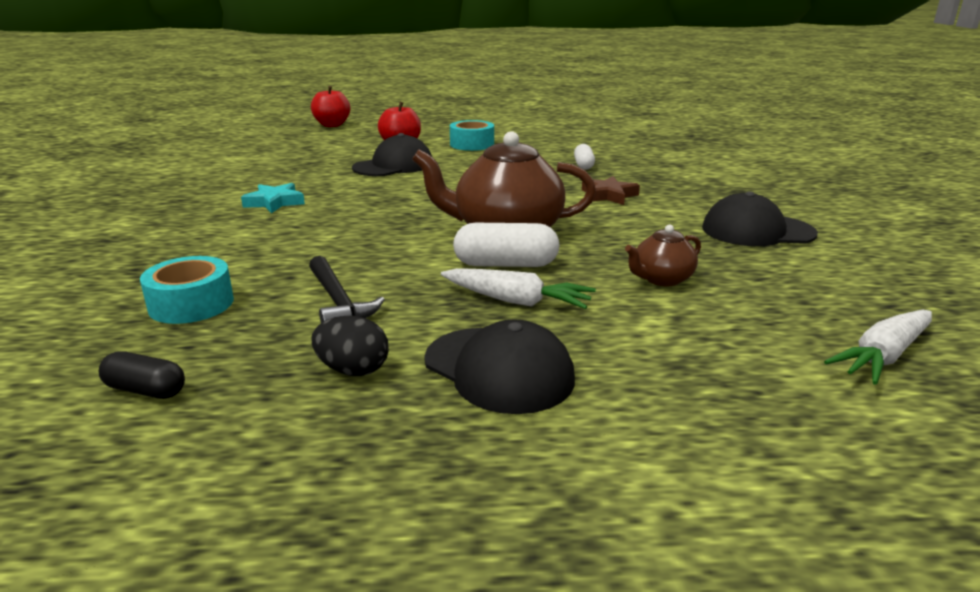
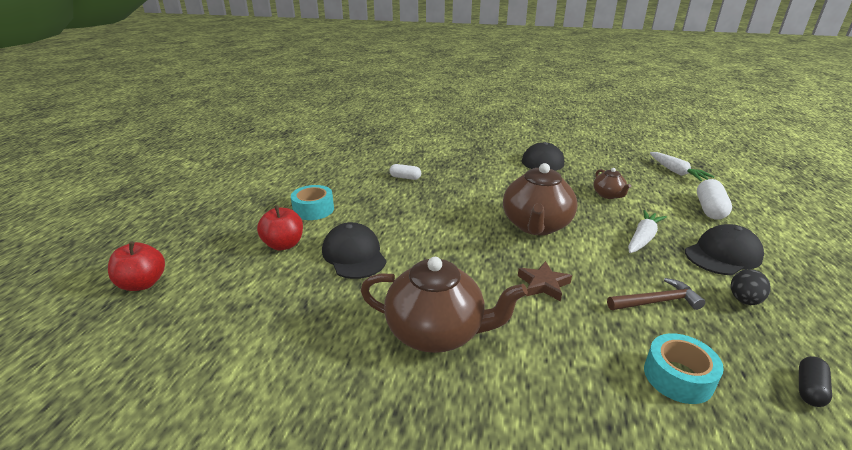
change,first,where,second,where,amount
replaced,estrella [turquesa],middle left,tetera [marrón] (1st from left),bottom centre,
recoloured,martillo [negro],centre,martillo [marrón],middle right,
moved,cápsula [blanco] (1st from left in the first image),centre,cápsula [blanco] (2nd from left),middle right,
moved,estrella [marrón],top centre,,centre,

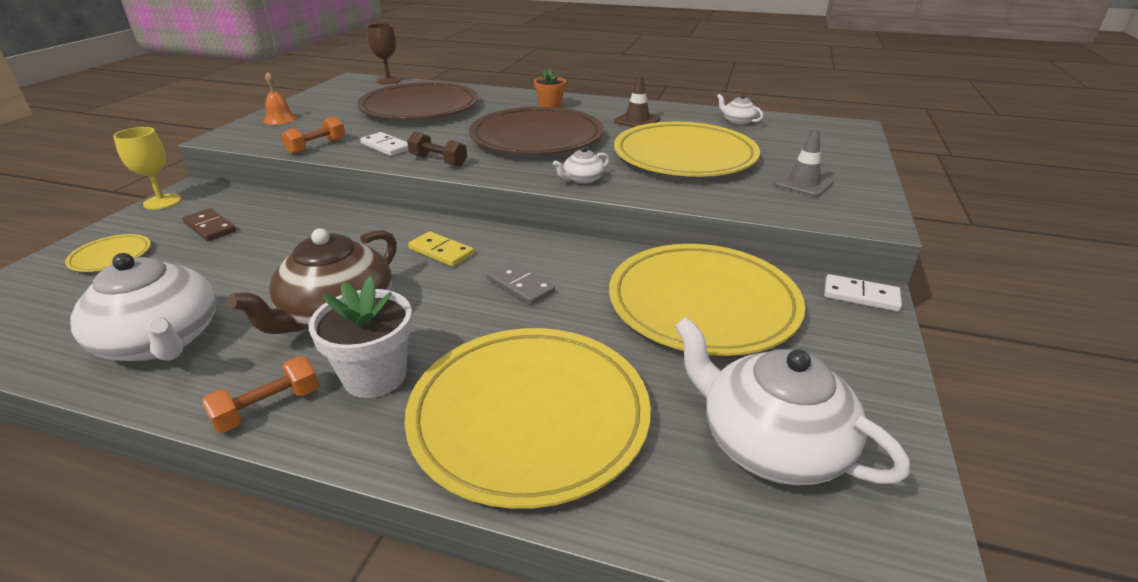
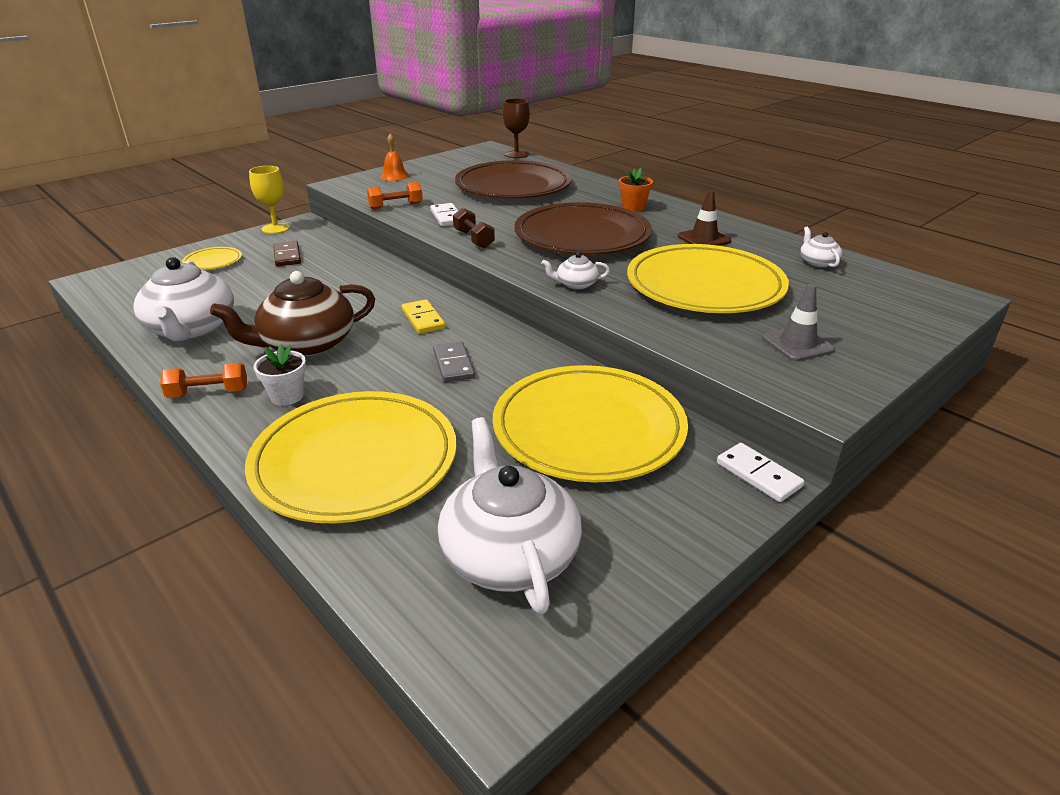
change,first,where,second,where,amount
resized,maceta [blanco],middle left,,middle left,x0.65

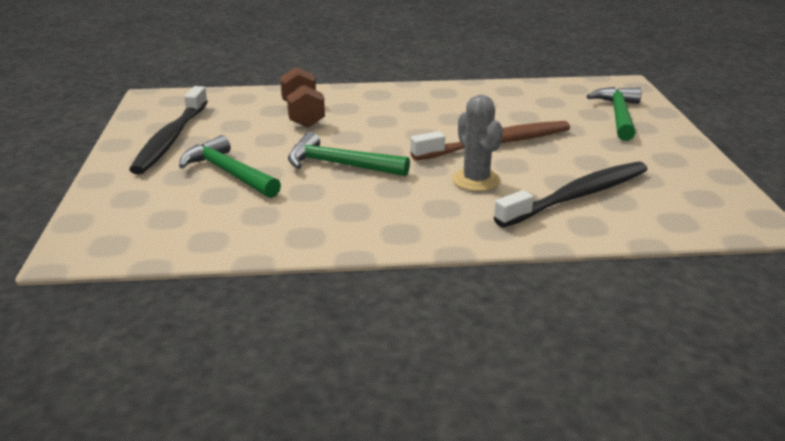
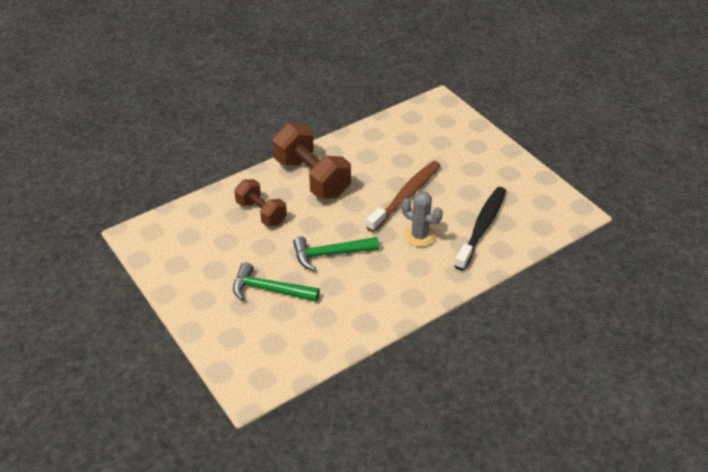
change,first,where,second,where,amount
removed,cepillo de dientes [negro] (1st from left),top left,,,
removed,martillo [verde] (3rd from left),top right,,,
added,,,mancuerna [marrón] (2nd from left),centre,

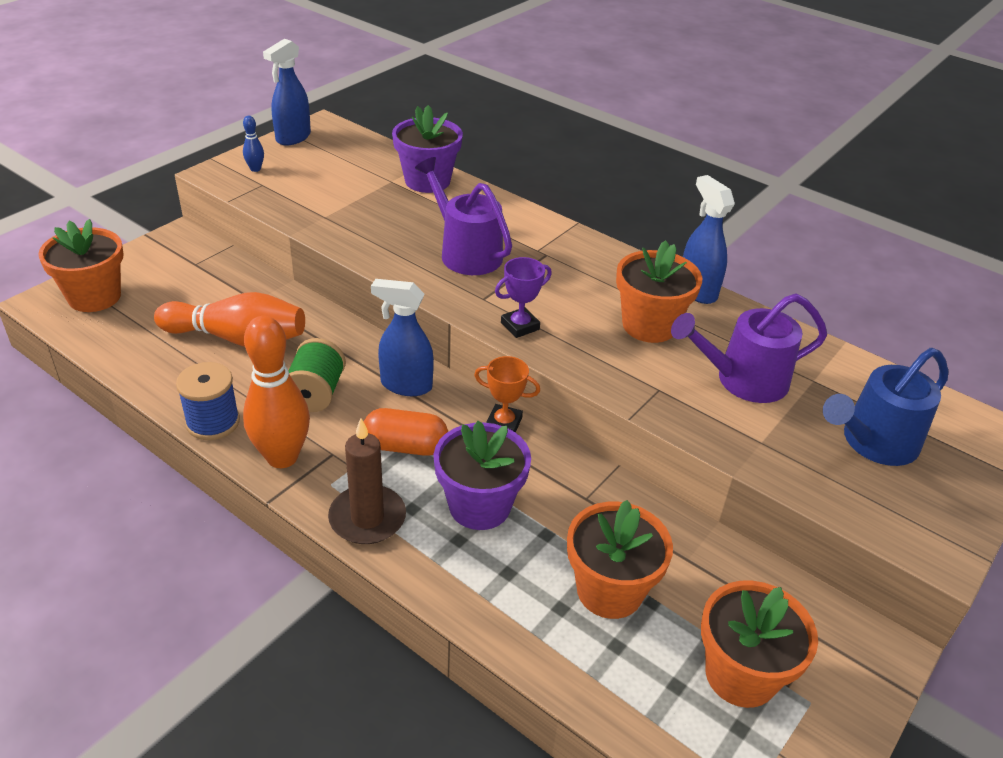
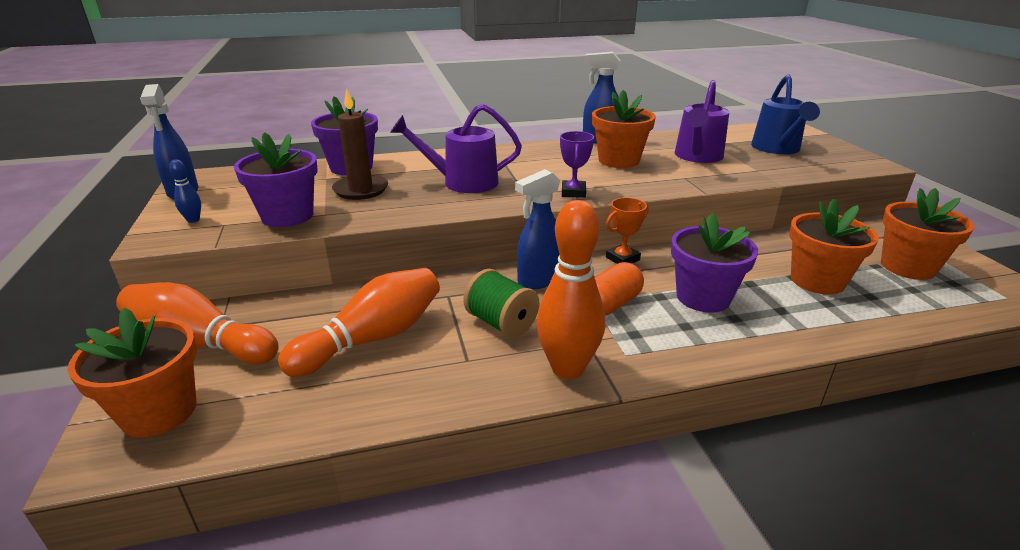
change,first,where,second,where,amount
removed,carrete [azul],middle left,,,
moved,vela [marrón],centre,,top centre,
added,,,bolo [naranja] (1st from left),middle left,
added,,,maceta [morado] (1st from left),top left,

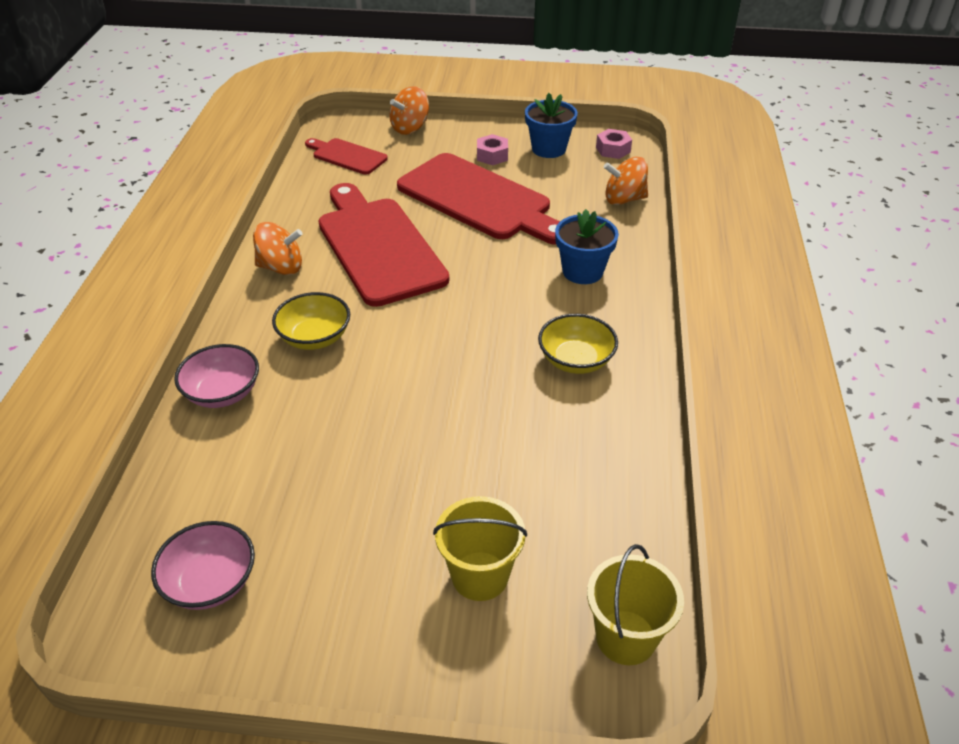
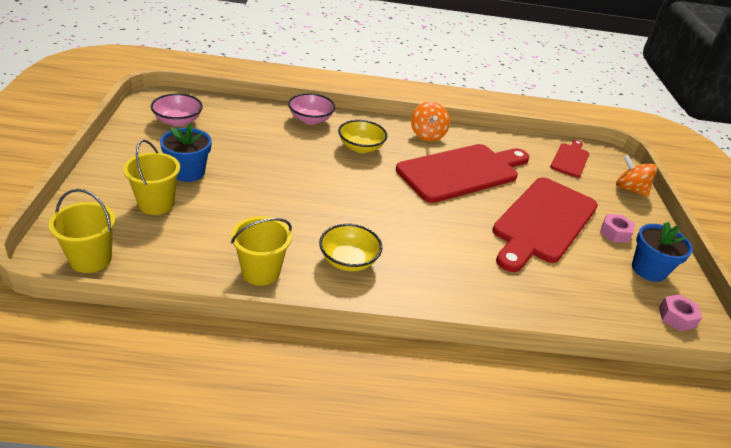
change,first,where,second,where,amount
moved,maceta [azul] (2nd from left in the first image),top centre,maceta [azul] (1st from left),middle left,
removed,peonza [naranja] (3rd from left),top centre,,,
added,,,balde [amarillo] (3rd from left),centre,

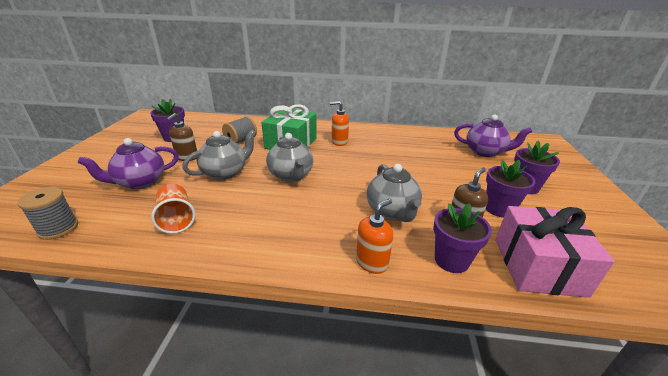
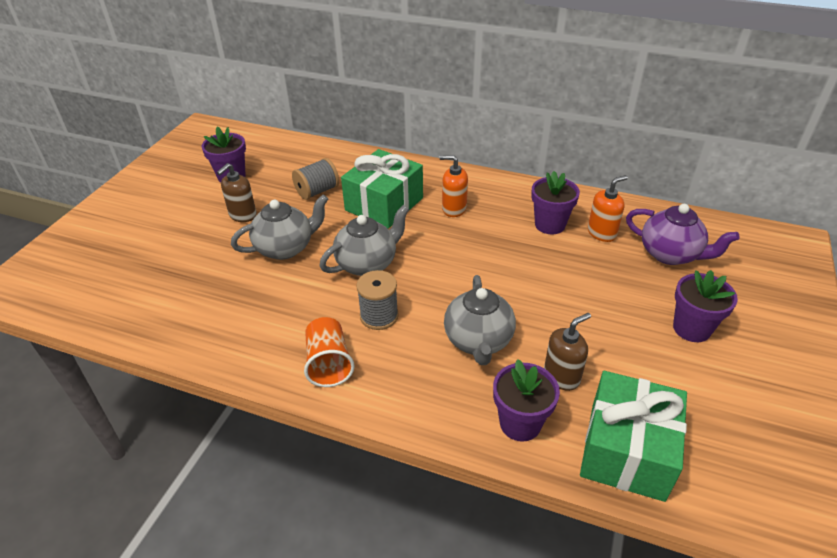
change,first,where,second,where,amount
moved,carrete [gris] (1st from left in the first image),middle left,carrete [gris] (2nd from left),centre,
removed,tetera [morado] (1st from left),middle left,,,
moved,vaso [naranja],middle left,,centre,
turned,tetera [gris] (2nd from left),centre,,centre,120 degrees counterclockwise
moved,dispensador de jabón [naranja] (2nd from left),centre,,middle right,
moved,maceta [morado] (3rd from left),middle right,,centre,
recoloured,regalo [rosa],bottom right,regalo [verde] (2nd from left),bottom right,

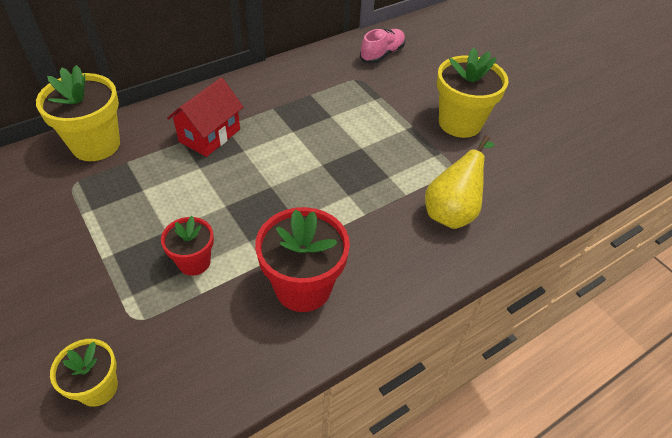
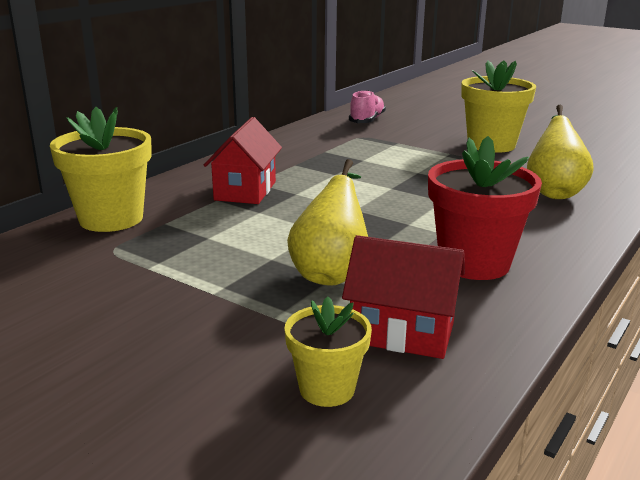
change,first,where,second,where,amount
replaced,maceta [rojo] (1st from left),middle left,pera [amarillo] (1st from left),centre,
added,,,casa [rojo] (2nd from left),centre,

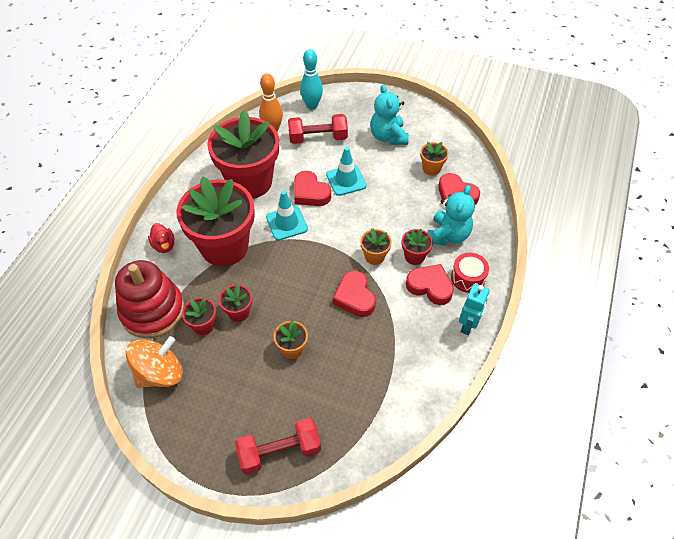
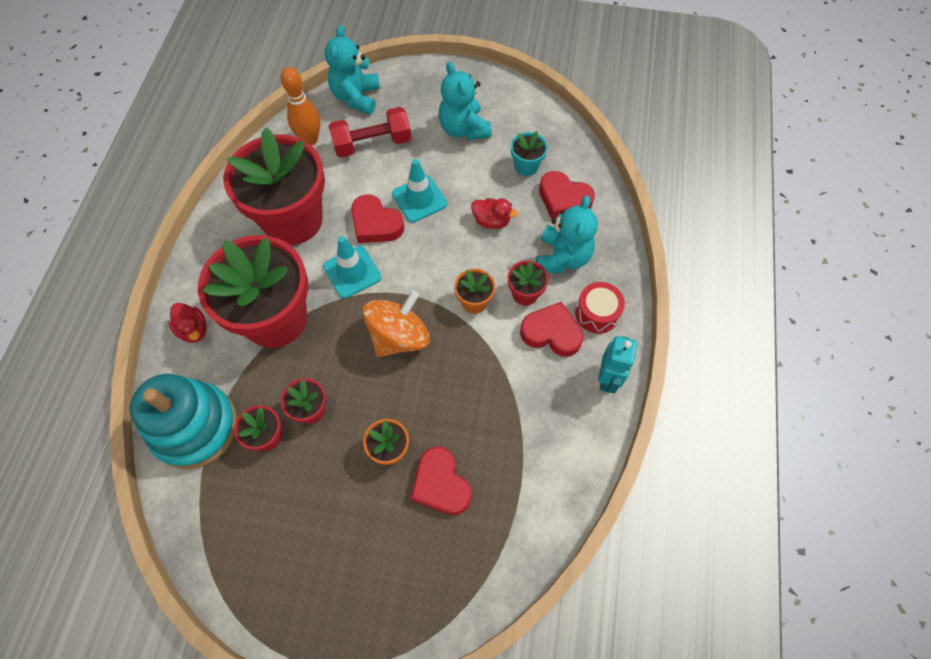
change,first,where,second,where,amount
recoloured,juguete apilable [rojo],middle left,juguete apilable [turquesa],middle left,
moved,peonza [naranja],bottom left,,centre,
removed,mancuerna [rojo] (1st from left),bottom centre,,,
replaced,bolo [turquesa],top centre,osito [turquesa] (1st from left),top centre,
moved,corazón [rojo] (2nd from left),centre,,bottom centre,
recoloured,maceta [naranja] (3rd from left),top centre,maceta [turquesa],top centre,
added,,,pato [rojo] (2nd from left),top centre,

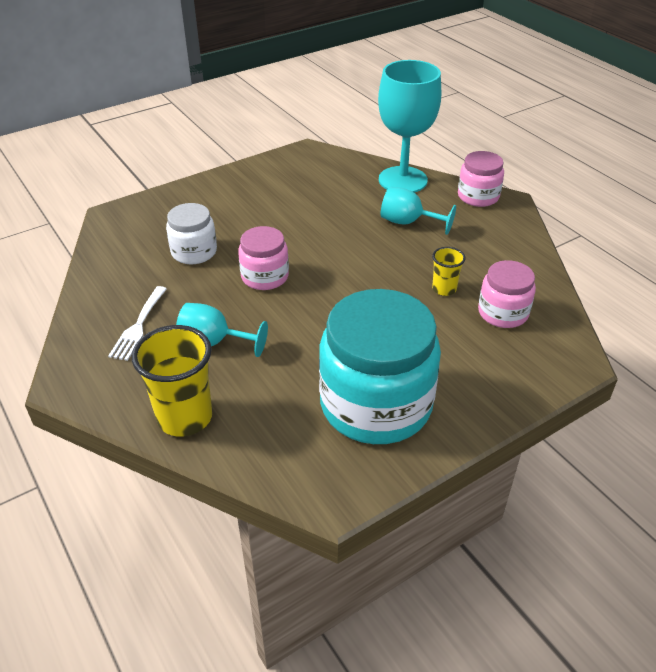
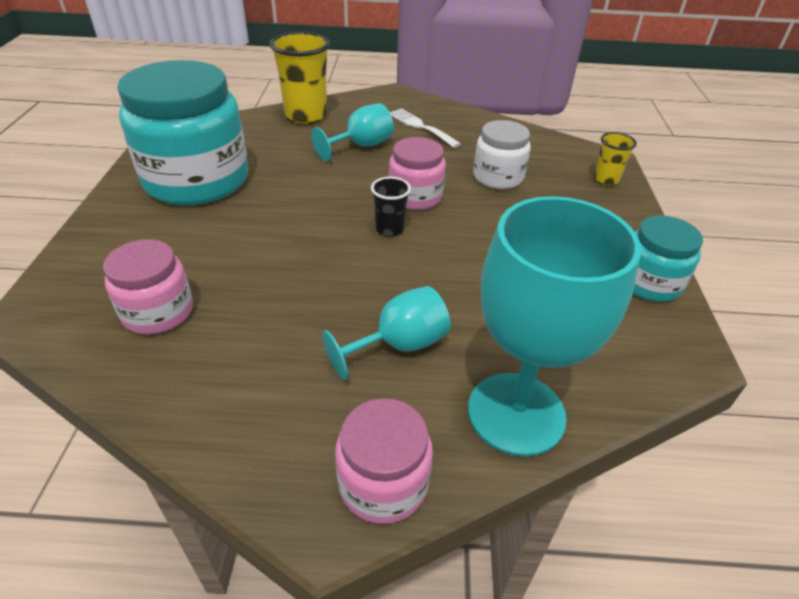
change,first,where,second,where,amount
moved,vaso [amarillo] (2nd from left),middle right,,top right,
added,,,vaso [negro],centre,
added,,,tarro [turquesa] (2nd from left),middle right,

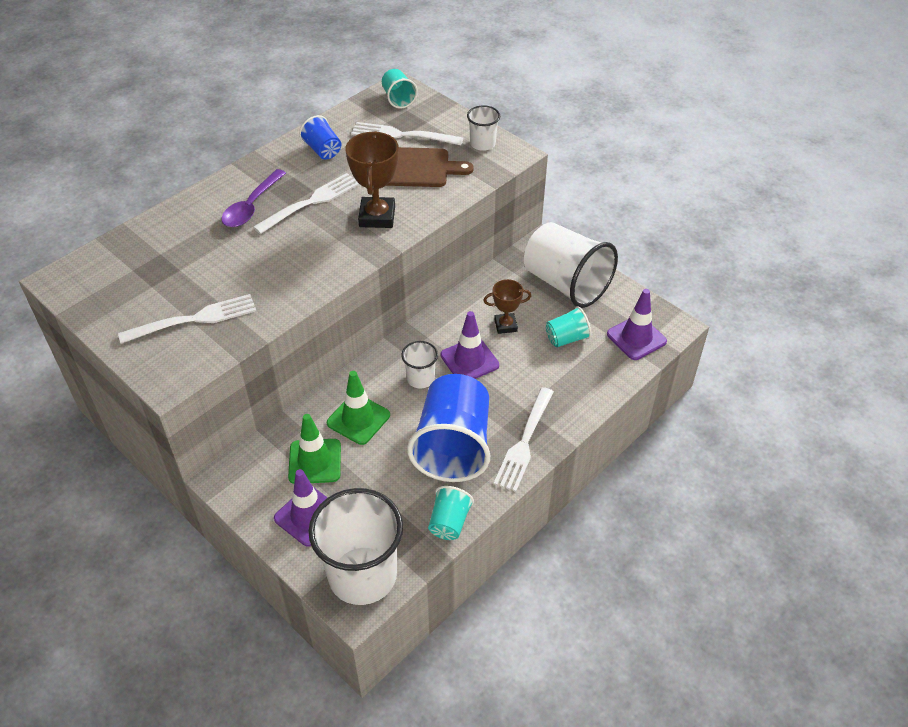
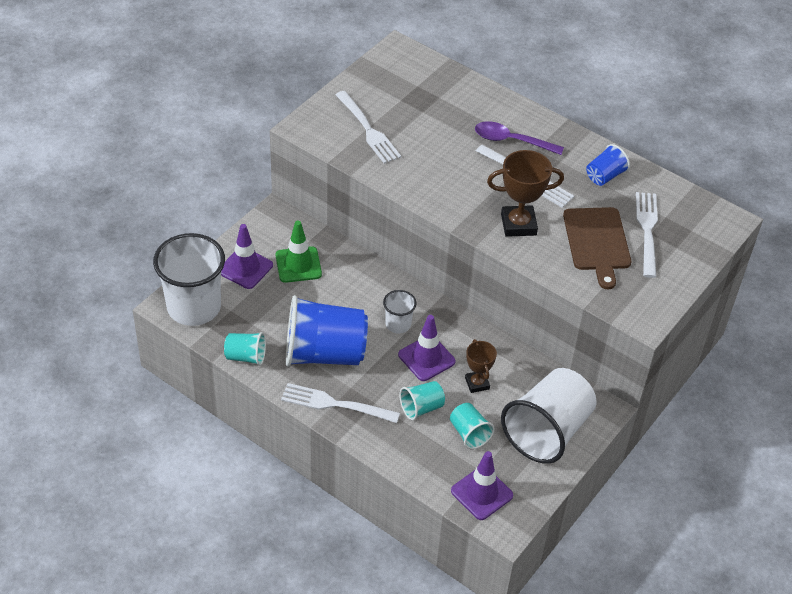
change,first,where,second,where,amount
removed,cono de tráfico [verde] (2nd from left),centre,,,
moved,vaso [turquesa] (1st from left in the first image),top centre,vaso [turquesa] (2nd from left),bottom centre,
removed,vaso [blanco] (3rd from left),top centre,,,

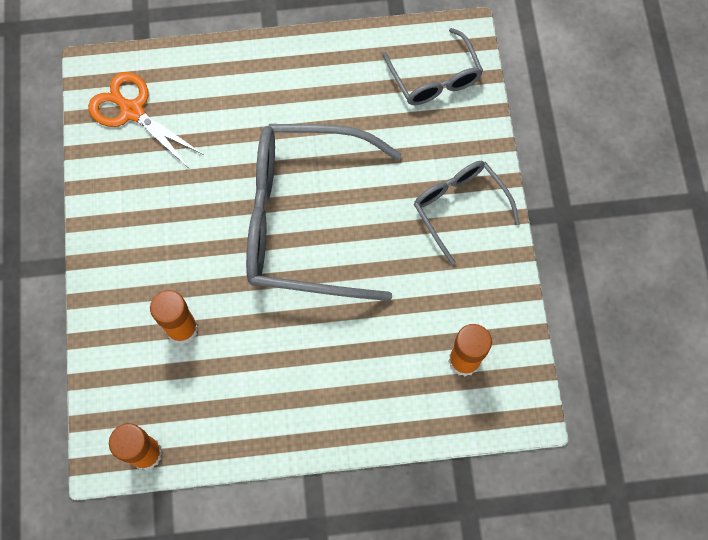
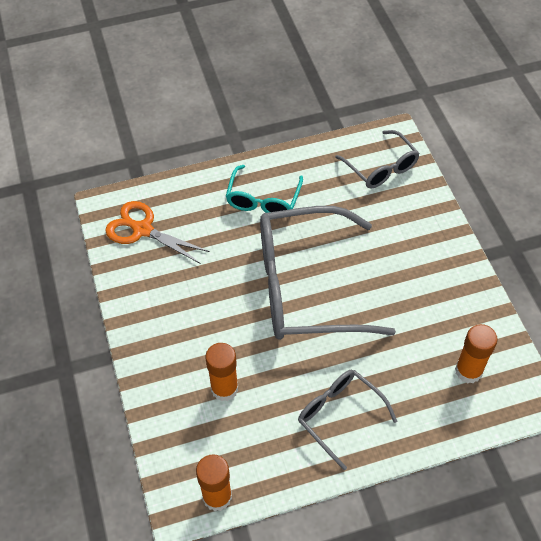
change,first,where,second,where,amount
moved,gafas [gris] (3rd from left in the first image),centre,gafas [gris] (2nd from left),bottom centre,
added,,,gafas [turquesa],centre,

